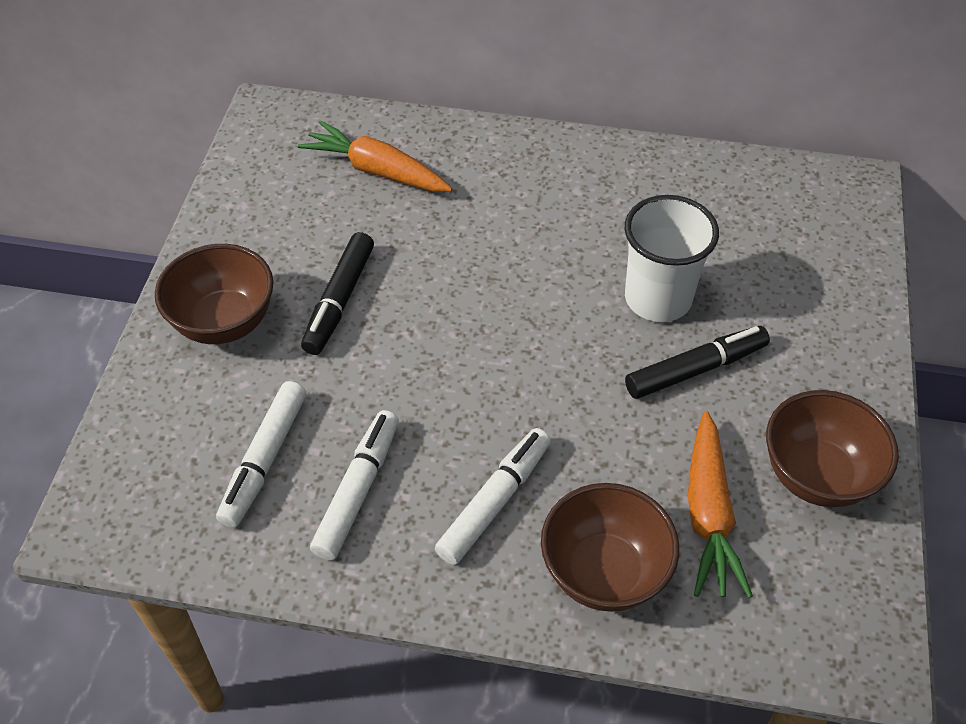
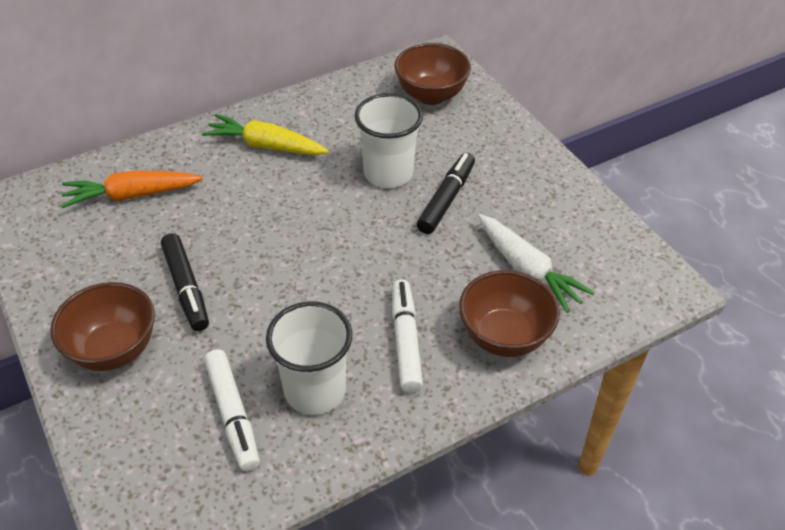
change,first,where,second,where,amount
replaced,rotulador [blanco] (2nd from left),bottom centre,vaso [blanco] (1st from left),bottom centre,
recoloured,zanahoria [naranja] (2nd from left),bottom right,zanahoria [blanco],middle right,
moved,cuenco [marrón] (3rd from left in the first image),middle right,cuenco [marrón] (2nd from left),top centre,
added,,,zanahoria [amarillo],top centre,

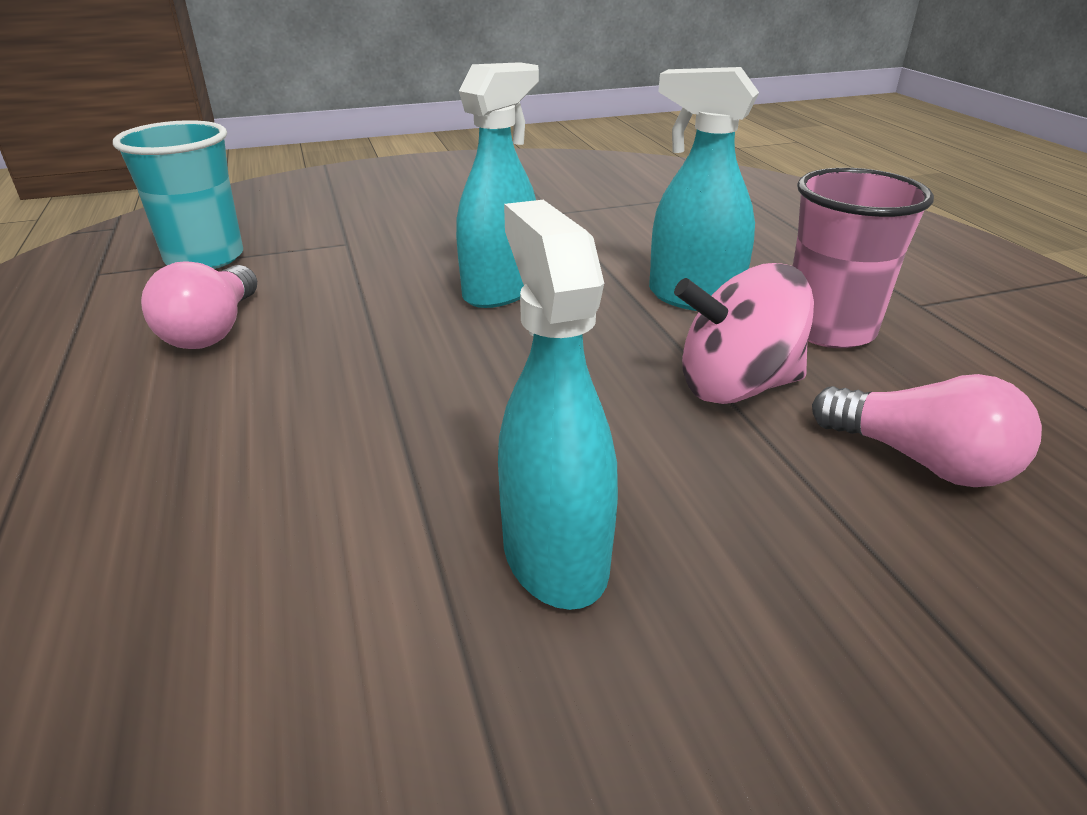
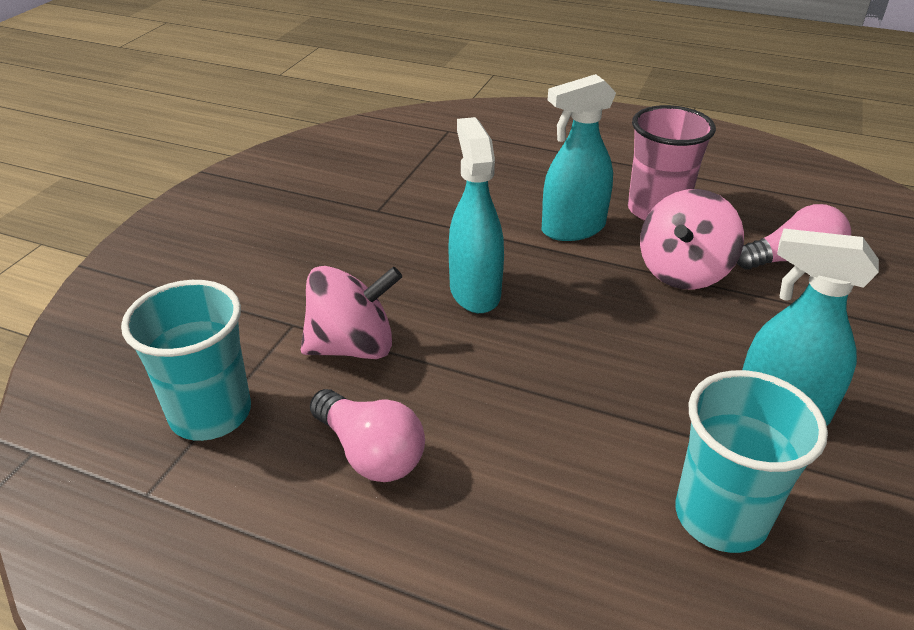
change,first,where,second,where,amount
added,,,peonza [rosa] (1st from left),centre,
added,,,vaso [turquesa] (2nd from left),bottom right,

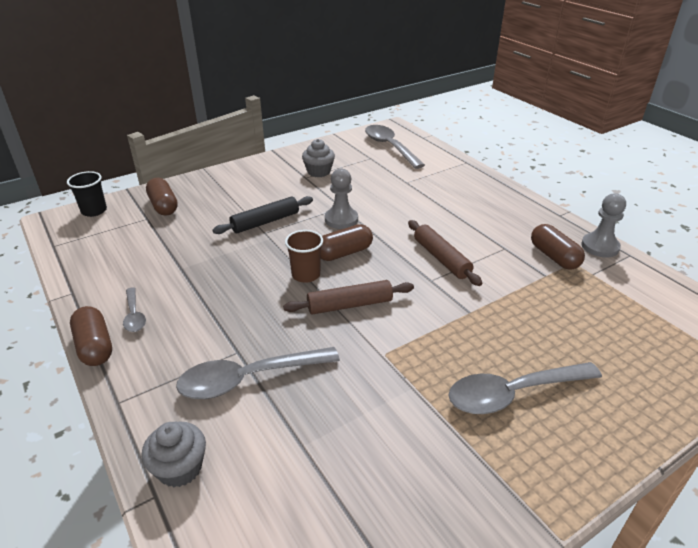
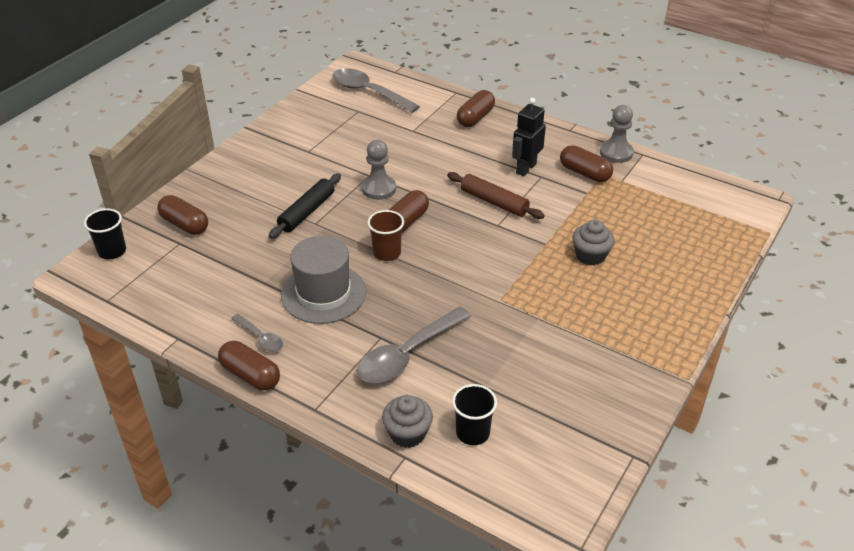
change,first,where,second,where,amount
removed,rodillo [marrón] (1st from left),centre,,,
moved,magdalena [gris] (2nd from left),top centre,,middle right,
removed,cuchara [gris] (4th from left),bottom right,,,
added,,,sombrero [gris],centre,
added,,,vaso [negro] (2nd from left),bottom centre,
added,,,cápsula [marrón] (4th from left),top centre,
added,,,robot [negro],top centre,

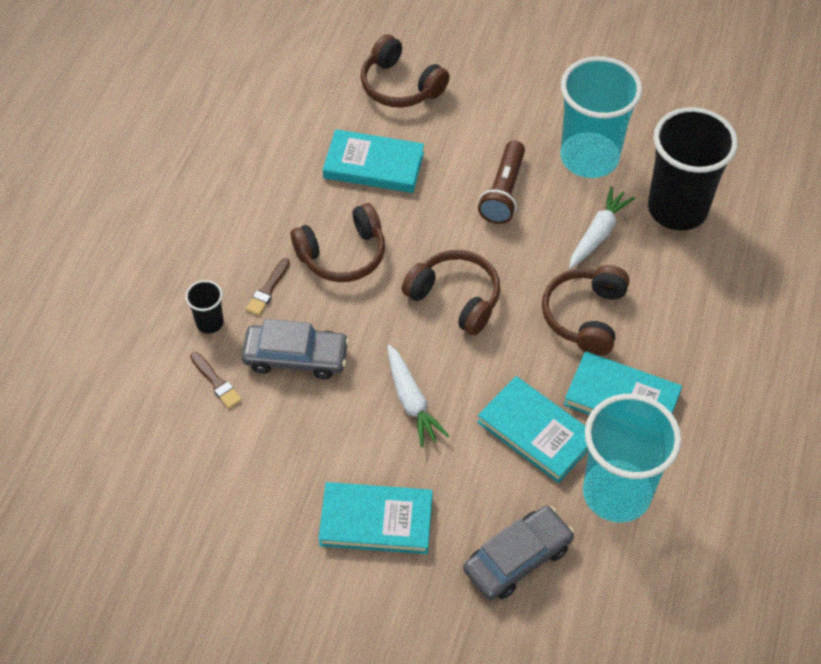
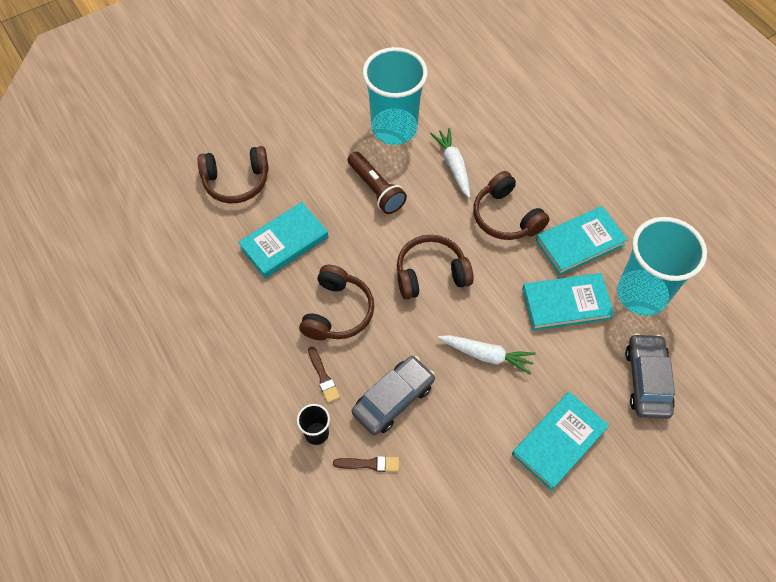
change,first,where,second,where,amount
removed,vaso [negro] (2nd from left),top right,,,

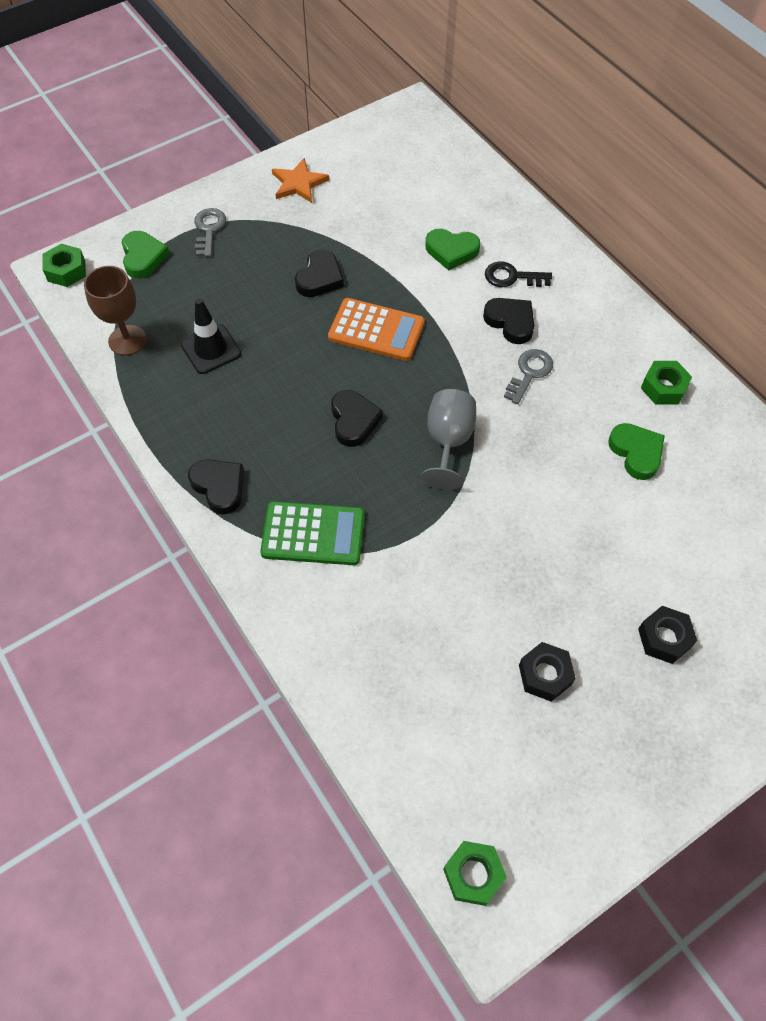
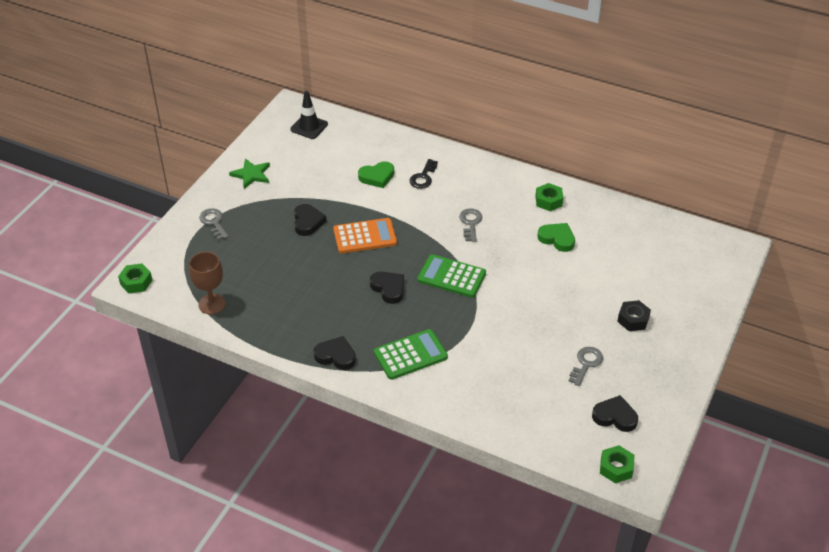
change,first,where,second,where,amount
removed,corazón [verde] (1st from left),top left,,,
moved,cono de tráfico [negro],top left,,top centre,
recoloured,estrella [naranja],top centre,estrella [verde],top left,
replaced,copa [gris],centre,calculadora [verde] (2nd from left),centre,
moved,corazón [negro] (4th from left),top centre,,bottom right,
turned,llave [negro],top right,,top centre,45 degrees counterclockwise
replaced,tuerca [negro] (1st from left),middle right,llave [gris] (3rd from left),middle right,

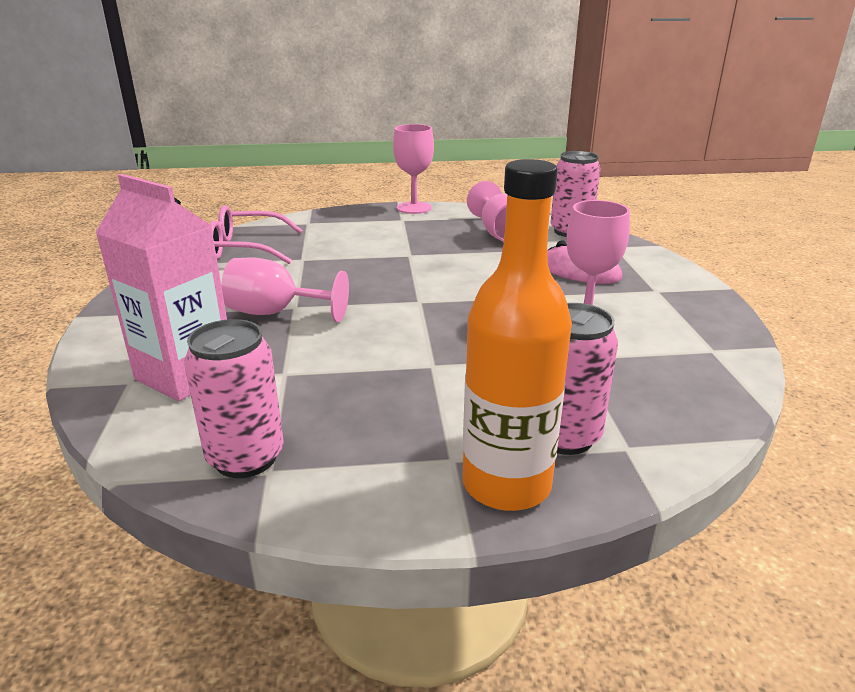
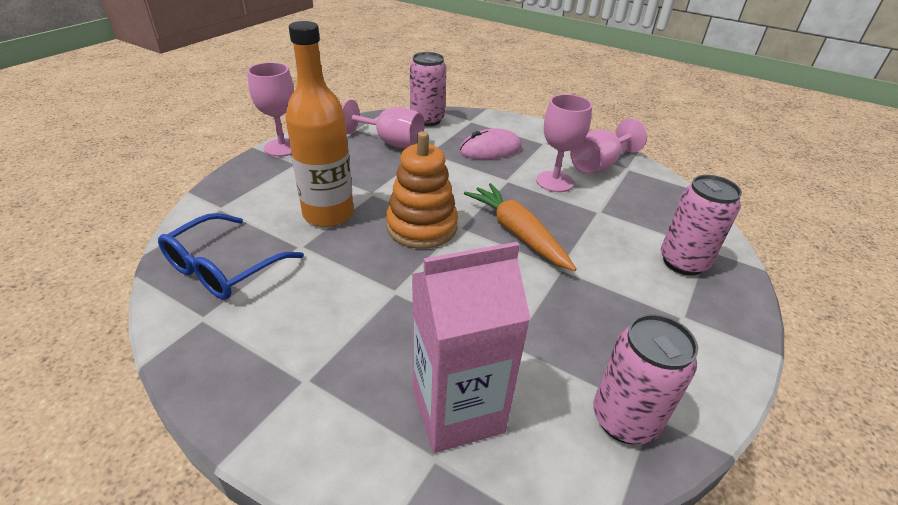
change,first,where,second,where,amount
recoloured,gafas [rosa],middle left,gafas [azul],middle left,
moved,copa [rosa] (1st from left in the first image),centre,copa [rosa] (4th from left),top right,
moved,botella [naranja],centre,,top centre,
added,,,juguete apilable [naranja],centre,
added,,,zanahoria [naranja],centre,

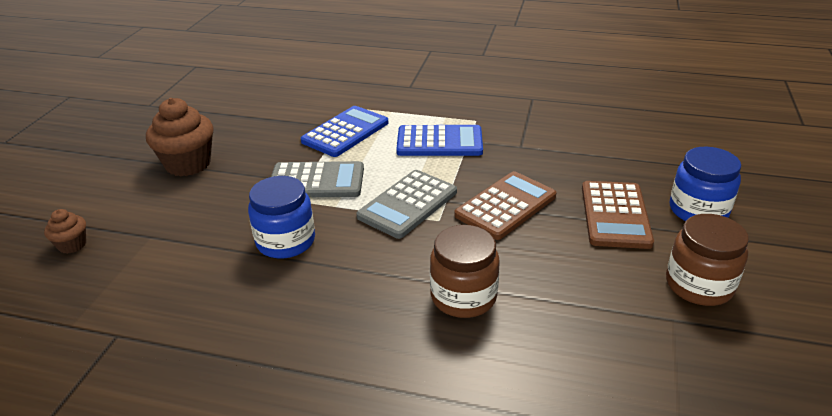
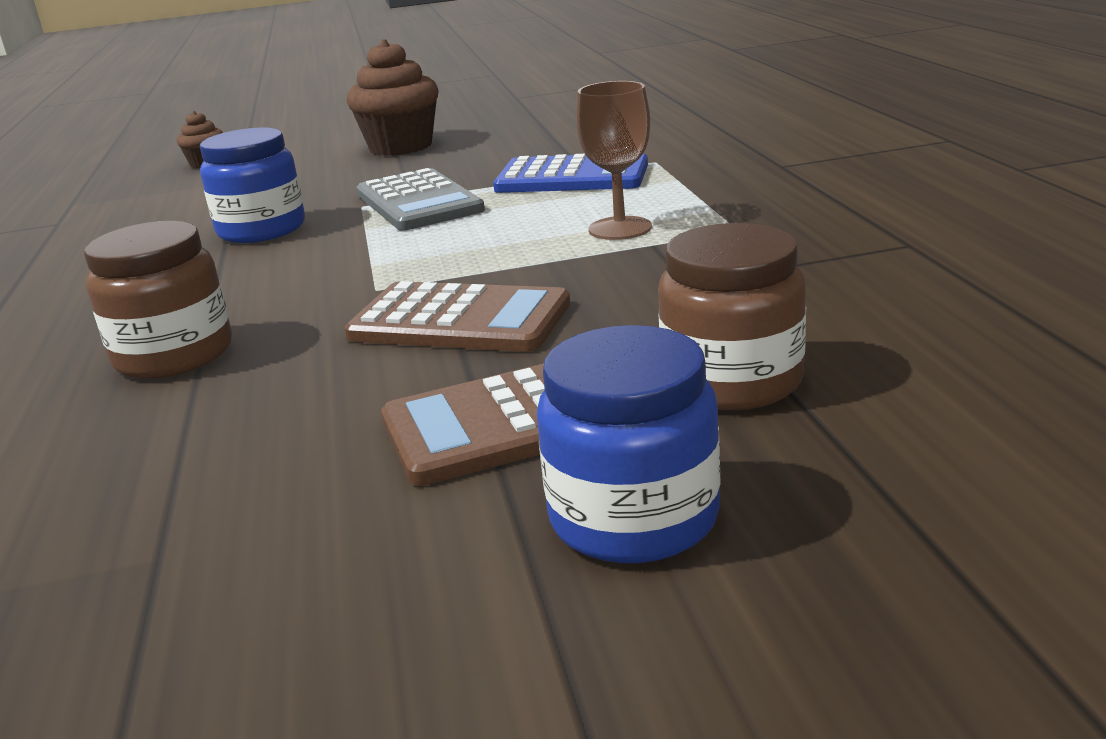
change,first,where,second,where,amount
removed,calculadora [gris] (2nd from left),centre,,,
replaced,calculadora [azul] (2nd from left),centre,copa [marrón],top centre,
moved,tarro [marrón] (2nd from left),middle right,,centre,

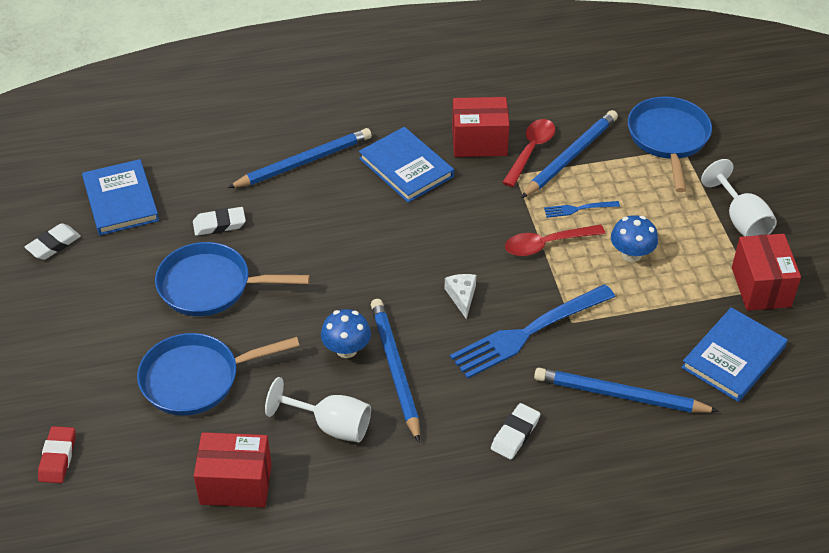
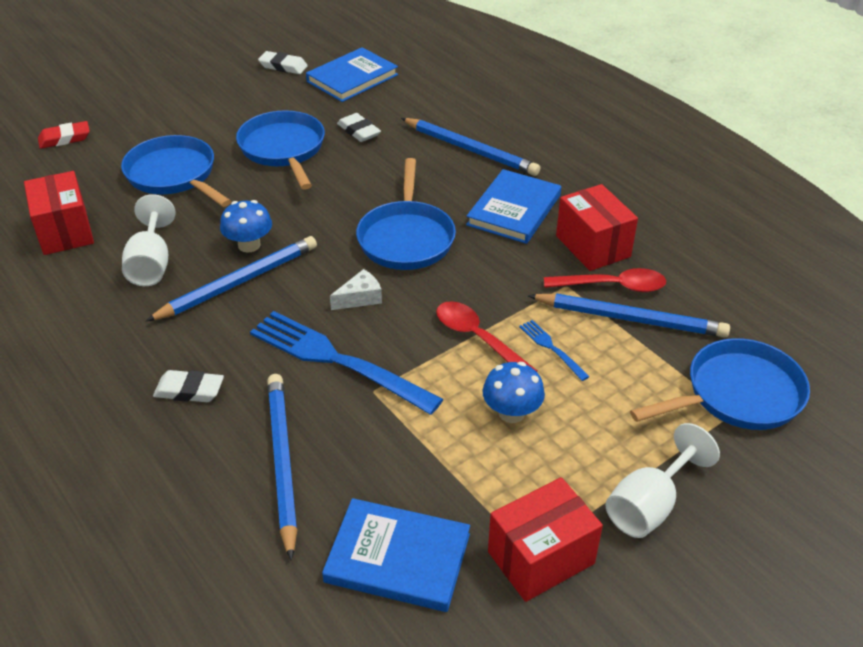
change,first,where,second,where,amount
added,,,sartén [azul] (3rd from left),top centre,

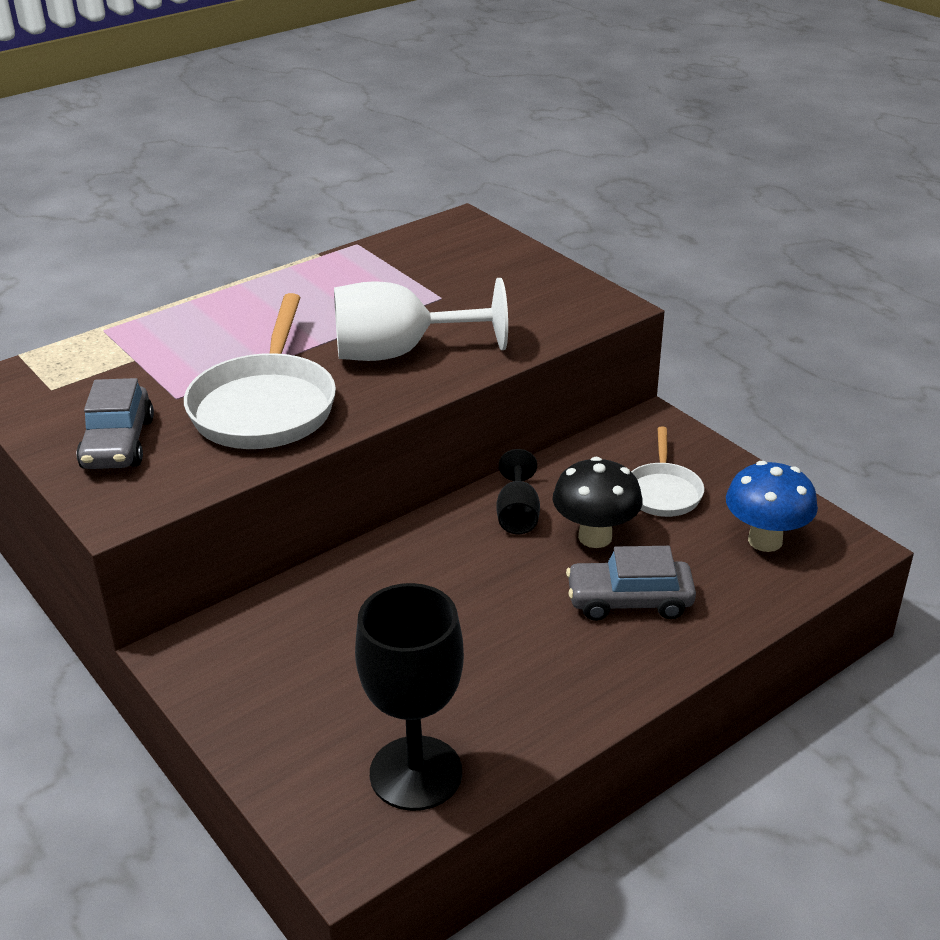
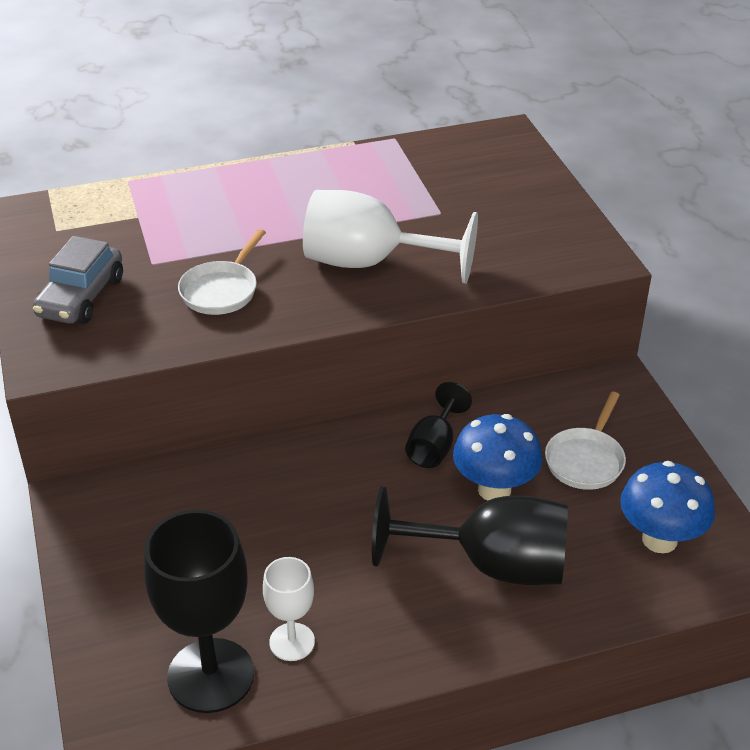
change,first,where,second,where,amount
resized,sartén [blanco] (1st from left),middle left,,middle left,x0.56
recoloured,seta [negro],centre,seta [azul] (1st from left),centre,
replaced,coche [gris] (2nd from left),middle right,copa [negro] (3rd from left),bottom centre,
added,,,copa [blanco] (1st from left),bottom centre,

